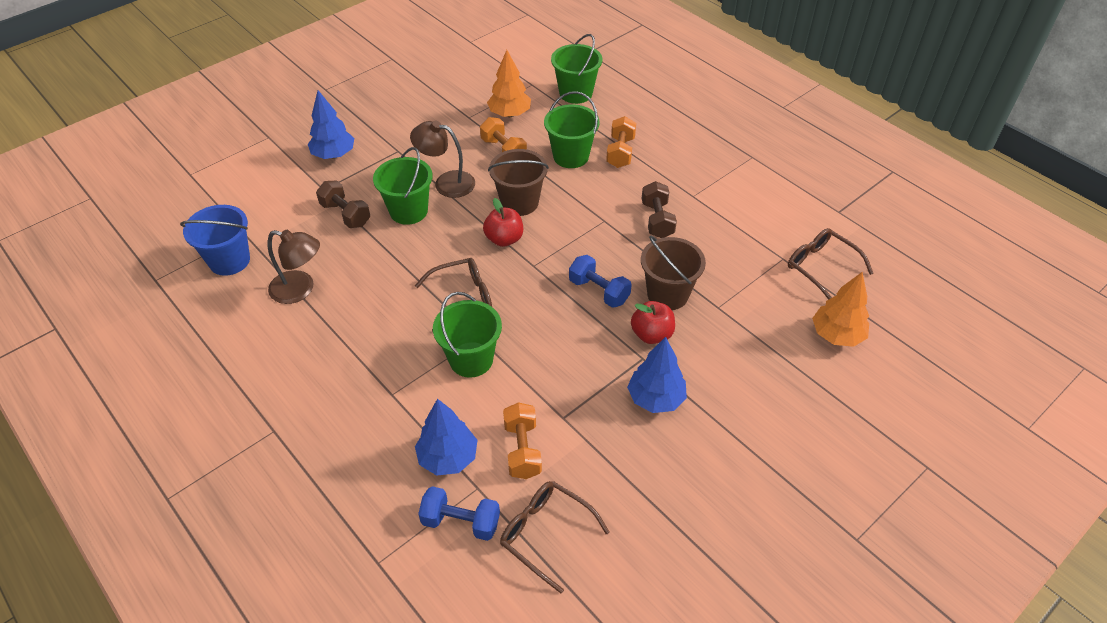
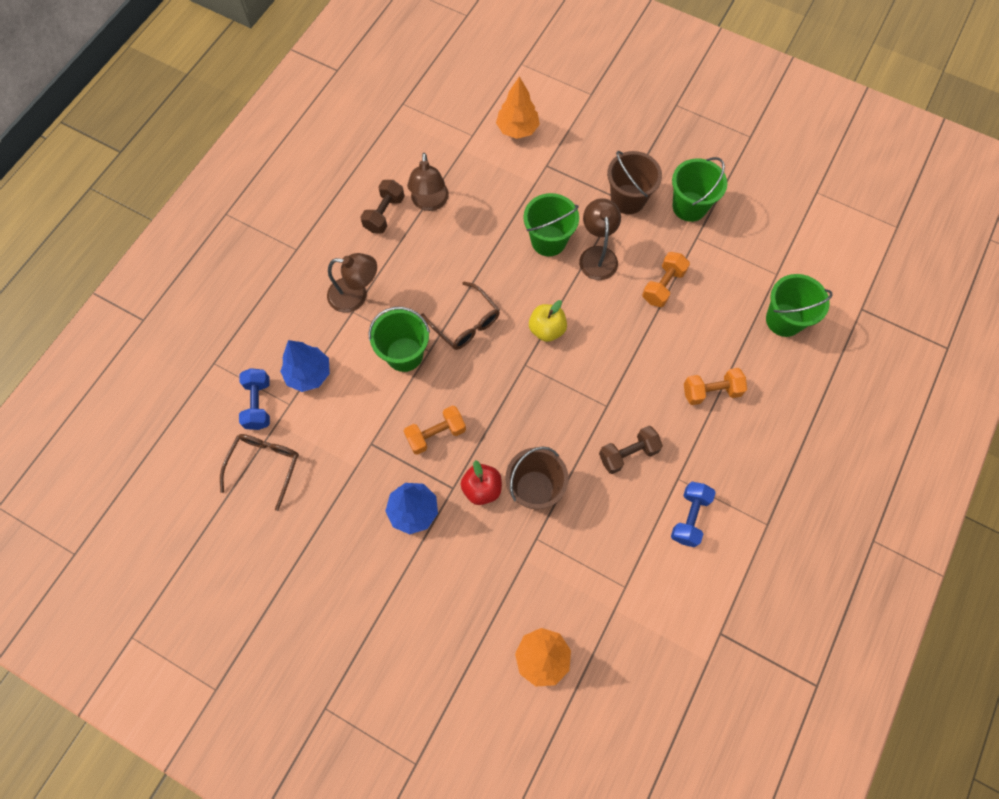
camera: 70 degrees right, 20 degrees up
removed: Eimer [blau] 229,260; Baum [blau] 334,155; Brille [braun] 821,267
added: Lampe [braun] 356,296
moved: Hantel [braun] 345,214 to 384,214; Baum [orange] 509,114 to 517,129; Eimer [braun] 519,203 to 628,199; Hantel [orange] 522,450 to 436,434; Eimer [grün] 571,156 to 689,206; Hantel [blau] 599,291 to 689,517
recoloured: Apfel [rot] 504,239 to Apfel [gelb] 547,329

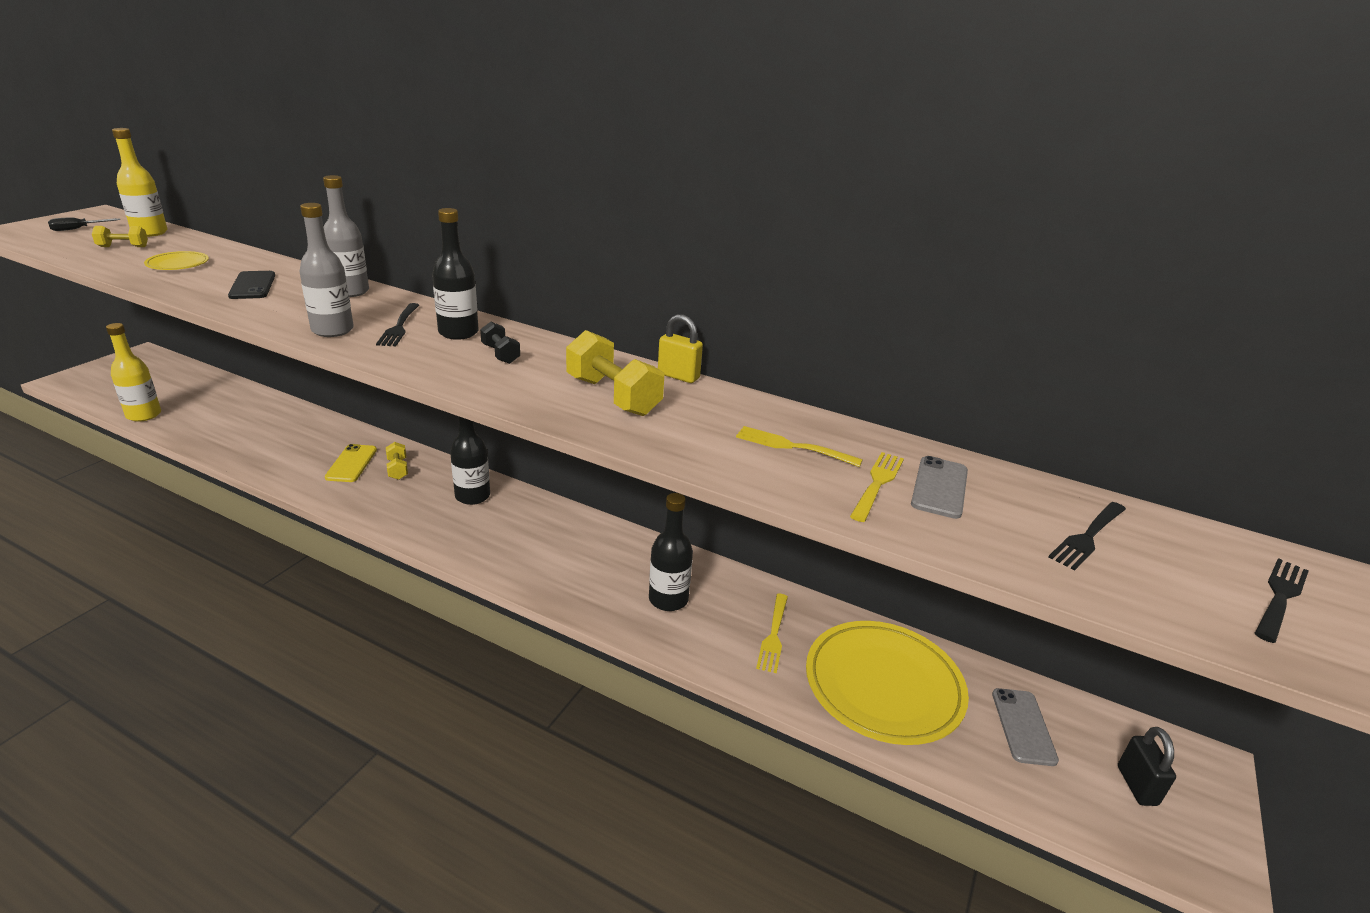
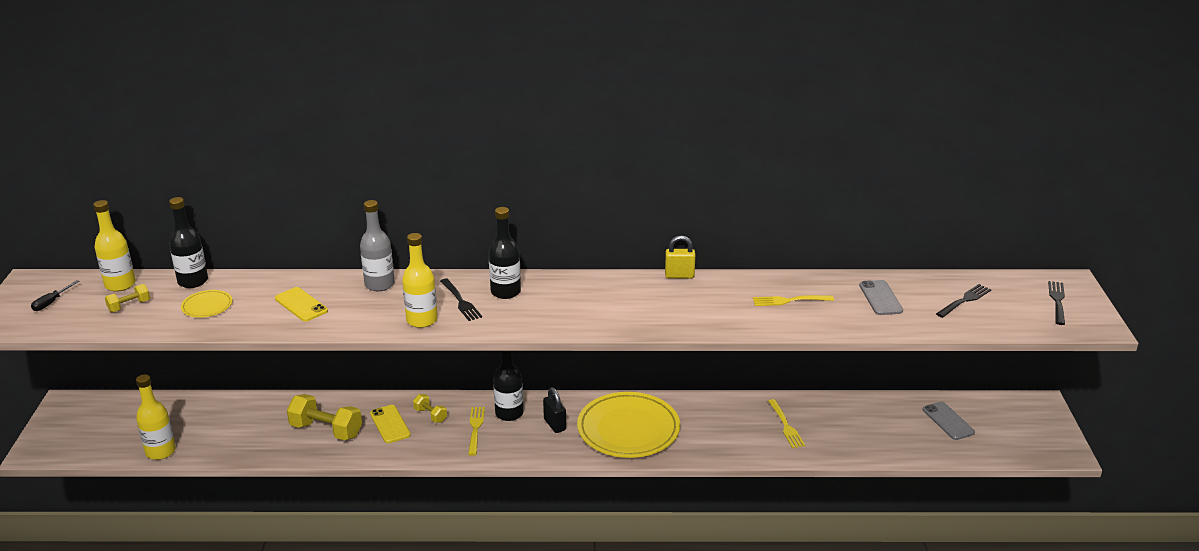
camera: 25 degrees left, 0 degrees up
removed: Hantel [schwarz] 500,354
moved: Hantel [gelb] 613,396 to 326,430; Flasche [schwarz] 668,599 to 193,281; Teller [gelb] 883,686 to 628,429; Gabel [gelb] 877,484 to 475,429; Vorhängeschloss [schwarz] 1136,785 to 554,425
recoloured: Handy [schwarz] 252,286 to Handy [gelb] 301,305; Flasche [grau] 332,330 to Flasche [gelb] 422,320
turned: Gabel [schwarz] 1088,537 = 964,300 150 degrees counterclockwise

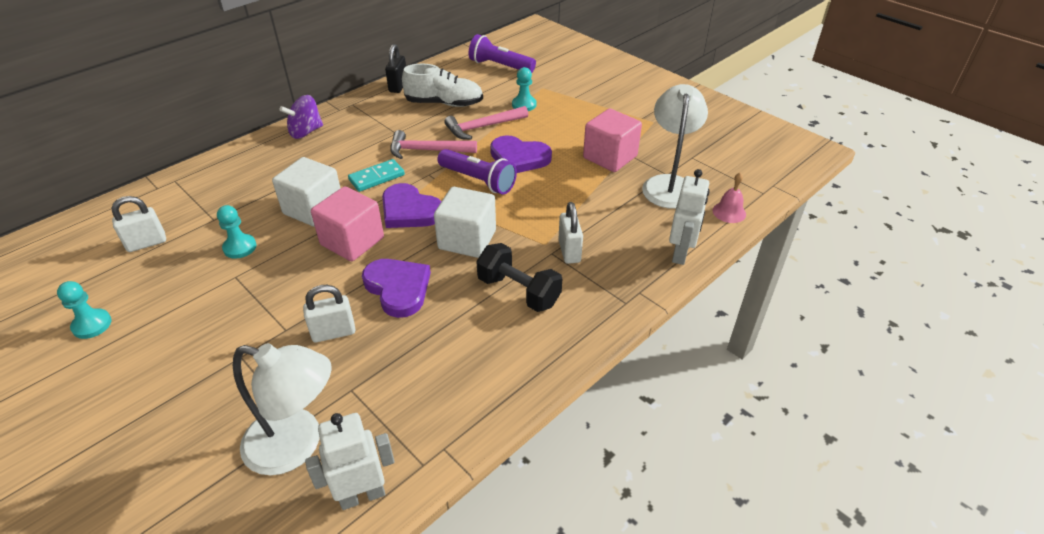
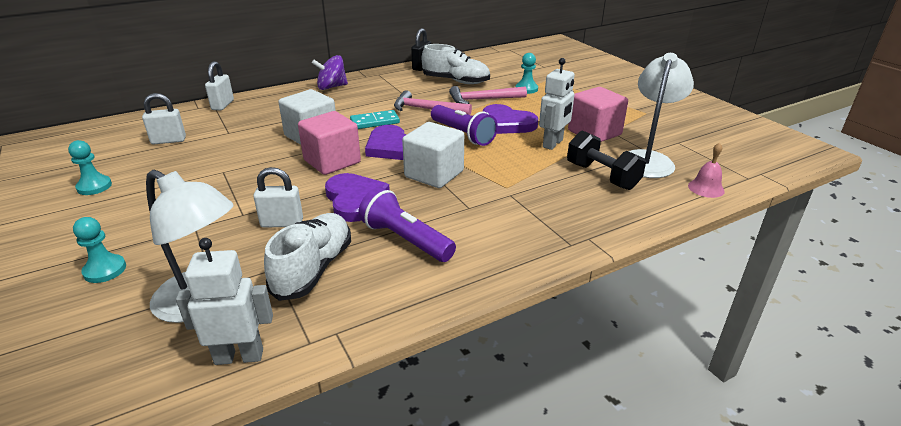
camera: 15 degrees right, 10 degrees down
added: Schuh [weiß] 314,269
moved: Bauer [türkis] 240,247 to 105,270; Taschenlampe [lila] 500,66 to 405,239; Hantel [schwarz] 518,291 to 602,176; Vorhängeschloss [weiß] 569,251 to 223,105; Roboter [weiß] 680,254 to 553,144

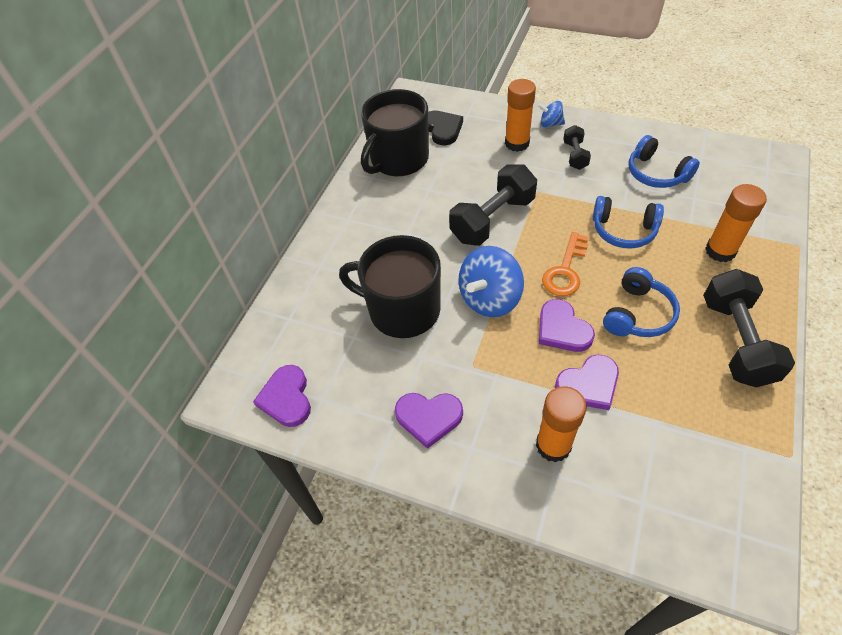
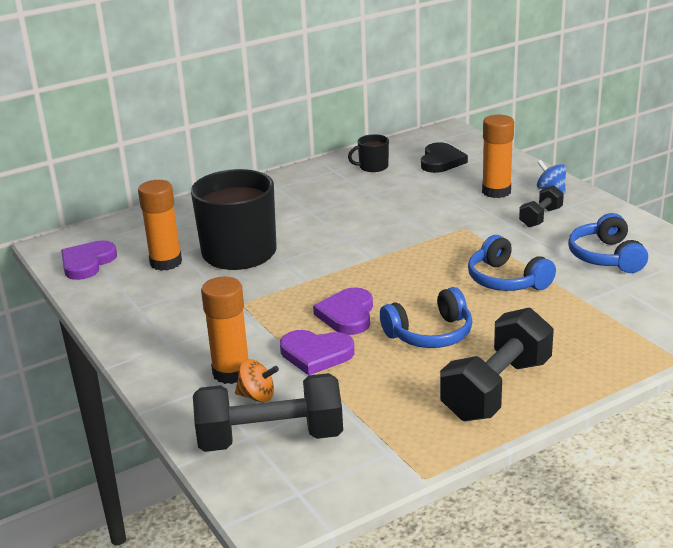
camera: 35 degrees right, 25 degrees down
removed: Herz [lila] 429,418; Kreisel [blau] 490,299; Schlüssel [orange] 565,270
added: Kreisel [orange] 257,396
moved: Hantel [schwarz] 492,219 to 270,438; Klebestift [orange] 720,251 to 166,262
resized: Tasse [schwarz] 398,159 = 373,167 x0.45

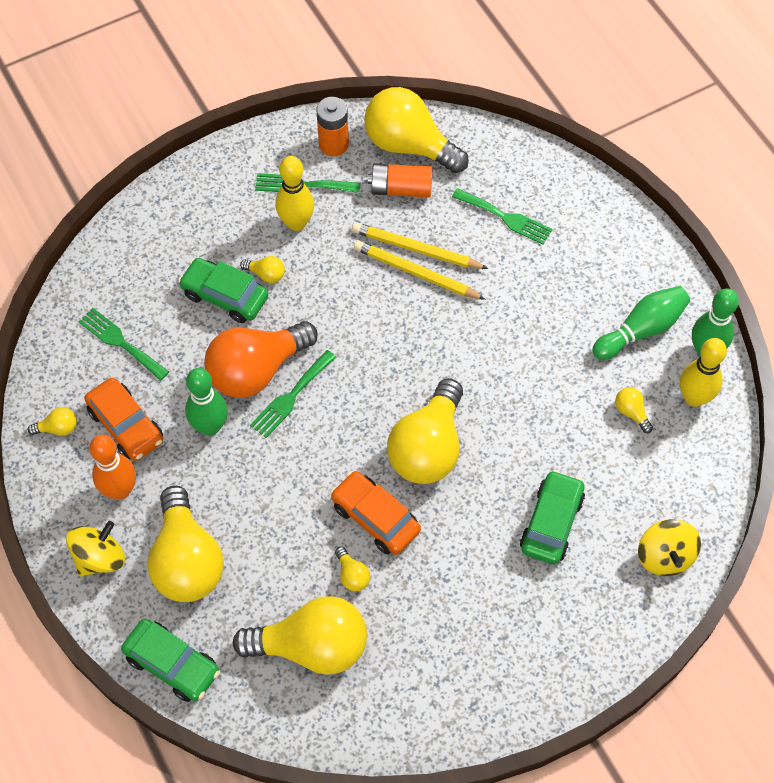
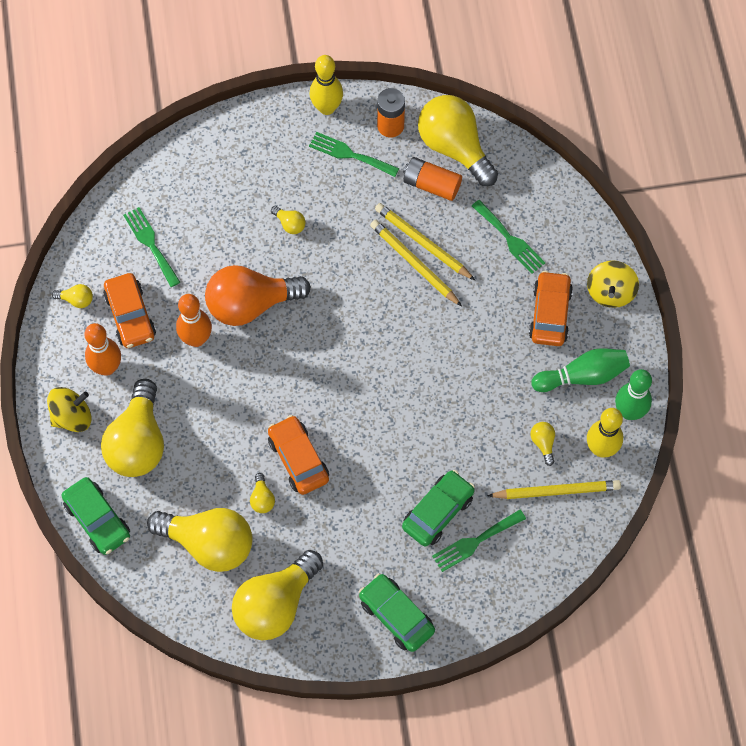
camera: 20 degrees right, 5 degrees up
added: Bleistift [gelb] 557,491; Auto [orange] 550,314
moved: Auto [grün] 225,296 to 396,616; Gabel [grün] 291,397 to 475,542; Bowlingkegel [gelb] 296,223 to 327,107; Glühbirne [gelb] 428,448 to 275,604; Kreisel [gelb] 665,556 to 610,292
recoloured: Bowlingkegel [grün] 210,426 to Bowlingkegel [orange] 196,339

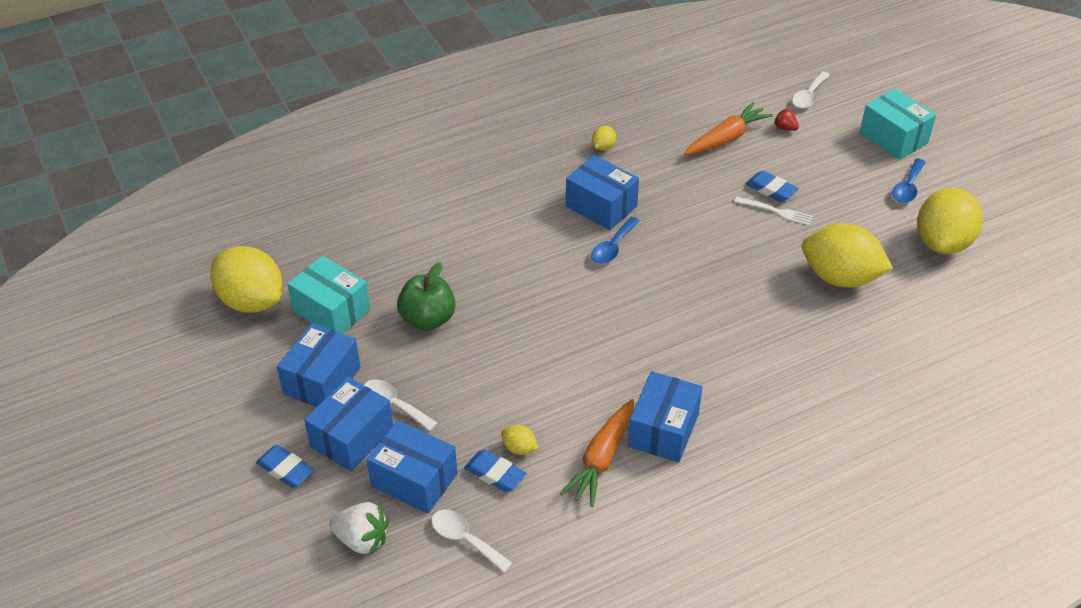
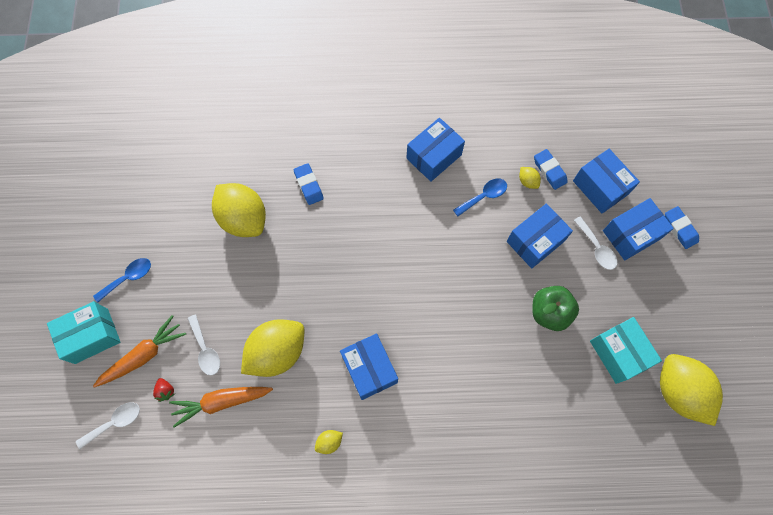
camera: 155 degrees left, 25 degrees up
removed: Erdbeere [weiß] 362,539; Gabel [weiß] 777,211
moved: Schachtel [blau] 322,380 to 535,241; Löffel [weiß] 465,539 to 205,350; Karotte [orange] 602,458 to 143,356; Löffel [blau] 612,247 to 484,196; Radiergummi [blau] 771,190 to 309,185; Zitrone [gelb] 942,243 to 277,352
turned: Schachtel [türkis] 893,138 = 91,336 75 degrees clockwise

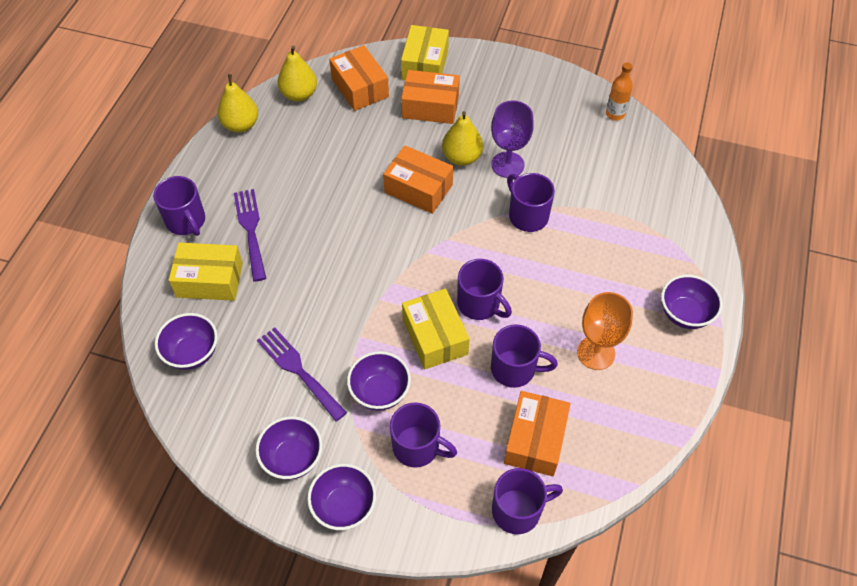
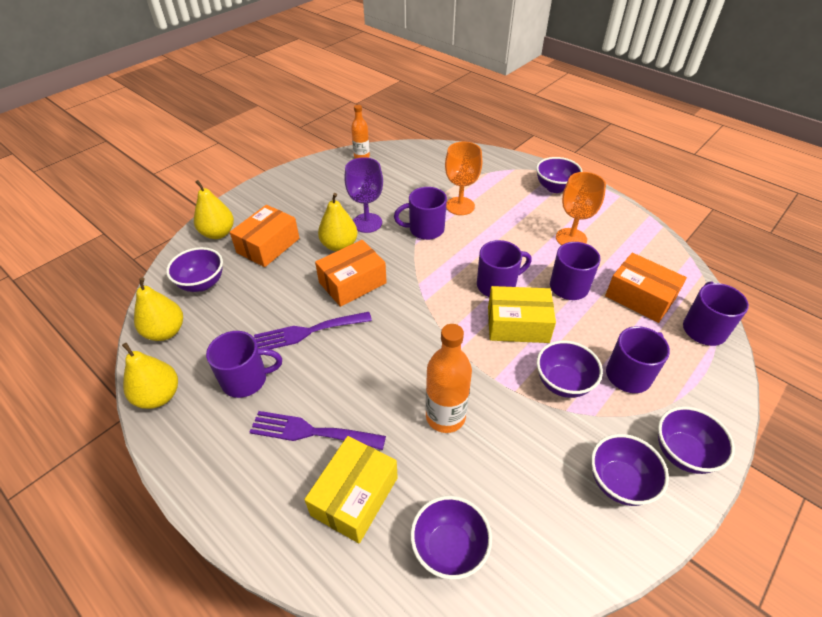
camera: 65 degrees left, 10 degrees down
added: Flasche [orange] 445,416; Kelch [orange] 460,206
moved: Tasse [lila] 186,221 to 246,379; Gabel [lila] 298,370 to 307,332
replaced: Schachtel [orange] 360,87 to Schüssel [lila] 202,283; Schachtel [gelb] 425,65 to Birne [gelb] 218,233

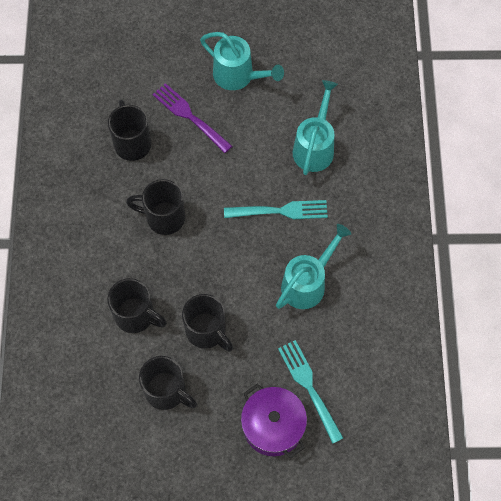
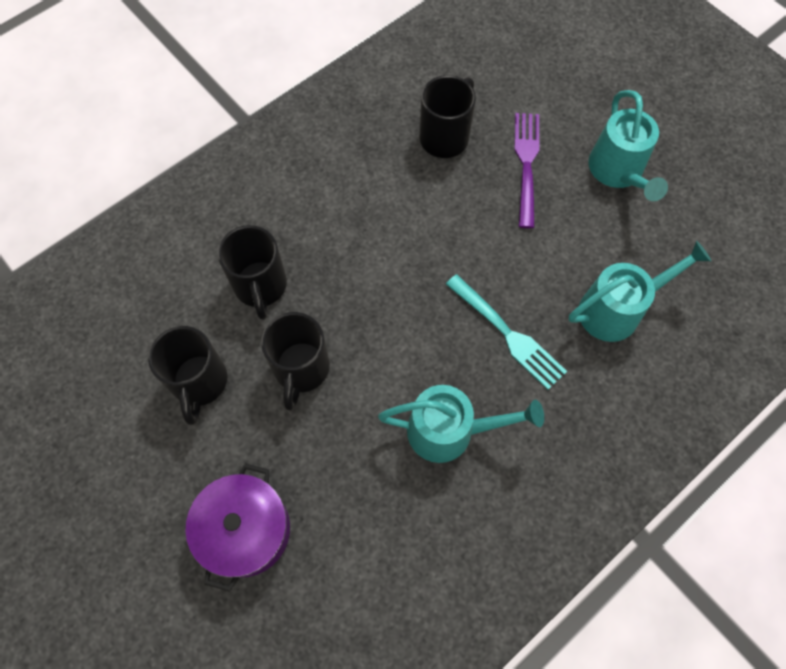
camera: 50 degrees right, 0 degrees up
removed: Tasse [schwarz] 164,217; Gabel [türkis] 310,388

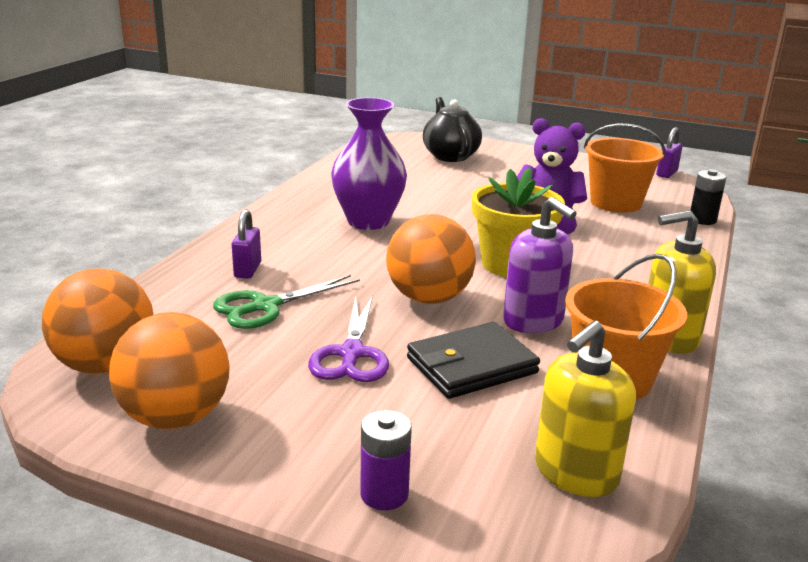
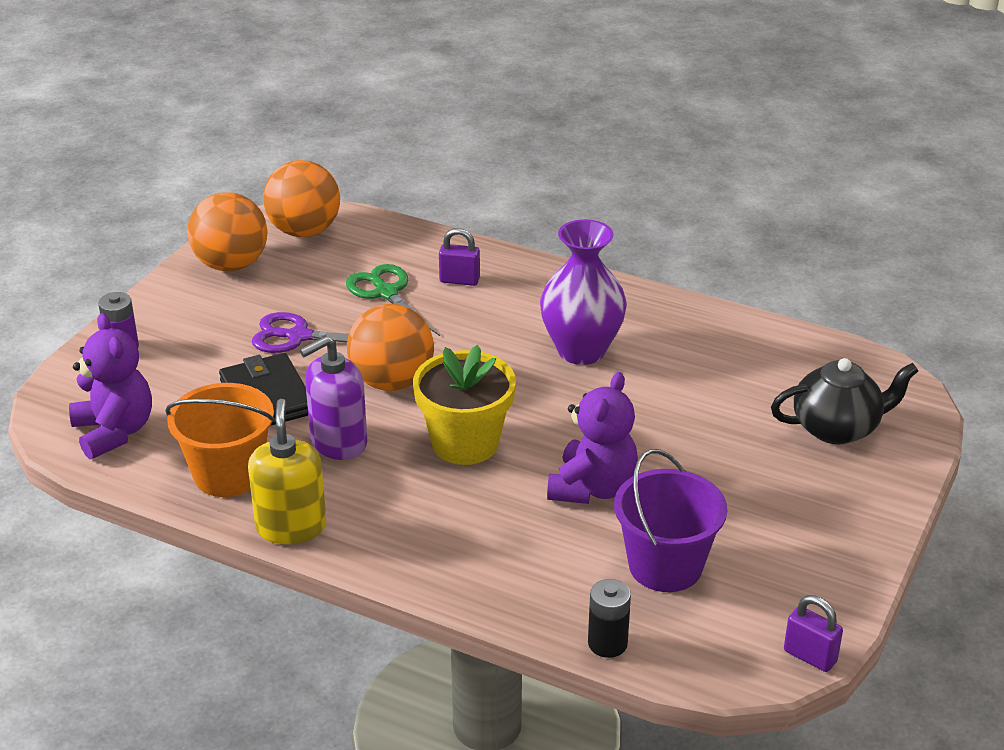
camera: 95 degrees right, 10 degrees up
replaced: Seifenspender [gelb] 575,472 to Teddybär [lila] 114,432
recoloured: Eimer [orange] 616,203 to Eimer [lila] 665,566

